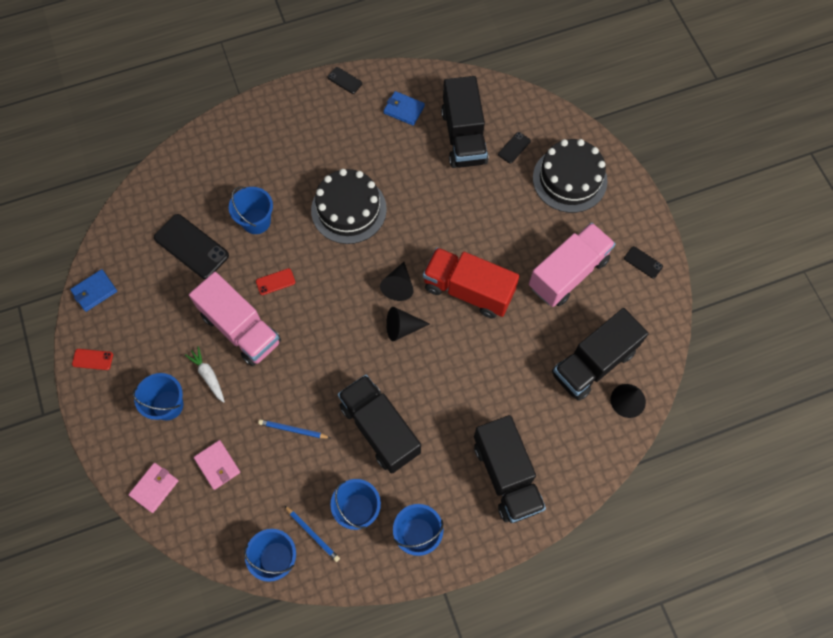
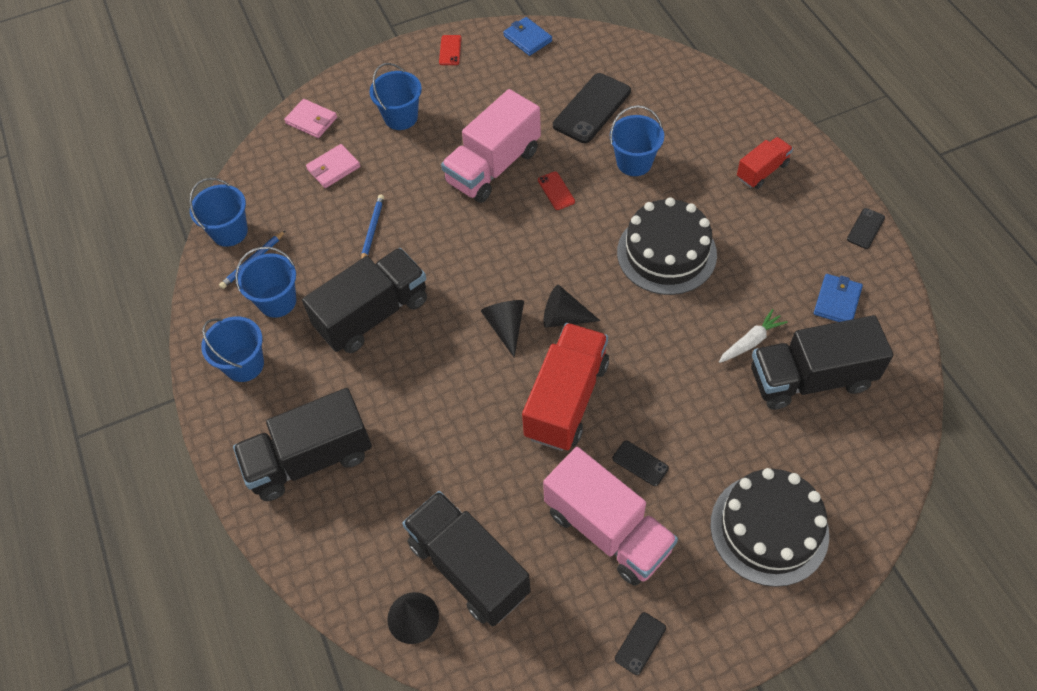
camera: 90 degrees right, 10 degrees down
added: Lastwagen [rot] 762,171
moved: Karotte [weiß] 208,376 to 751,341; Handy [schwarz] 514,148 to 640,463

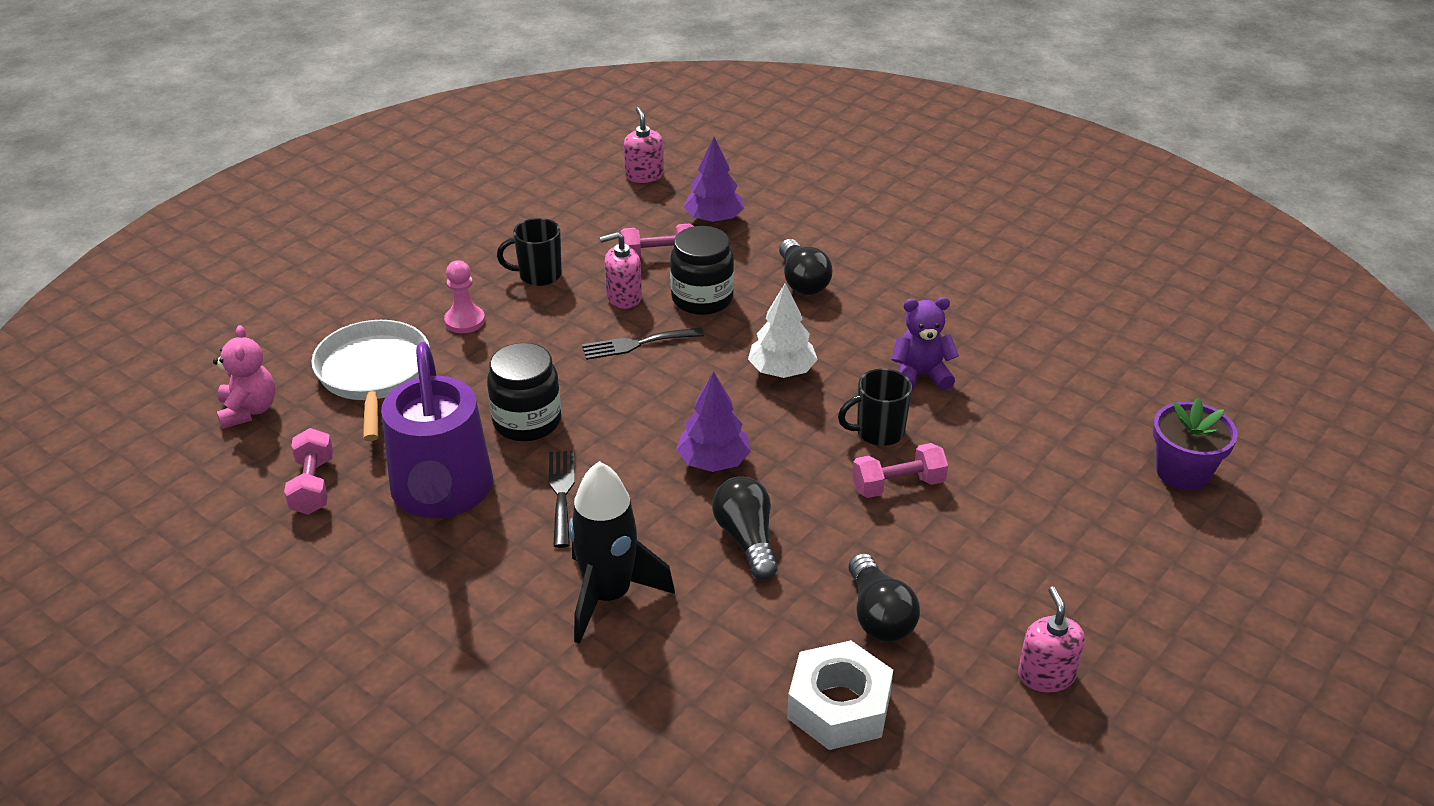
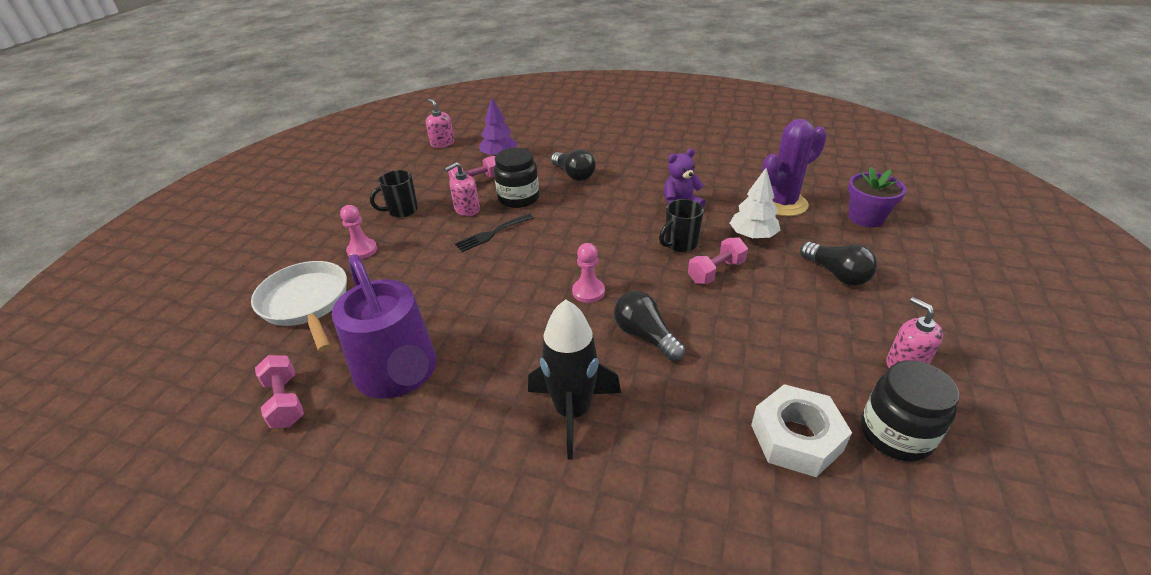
camera: 20 degrees left, 0 degrees up
removed: Teddybär [rosa] 248,410; Gabel [schwarz] 561,493
added: Kaktus [lila] 782,203
moved: Einmachglas [schwarz] 527,421 to 895,434; Baum [weiß] 781,371 to 752,236; Glühbirne [schwarz] 879,615 to 836,274
replaced: Baum [lila] 713,462 to Bauer [rosa] 588,292

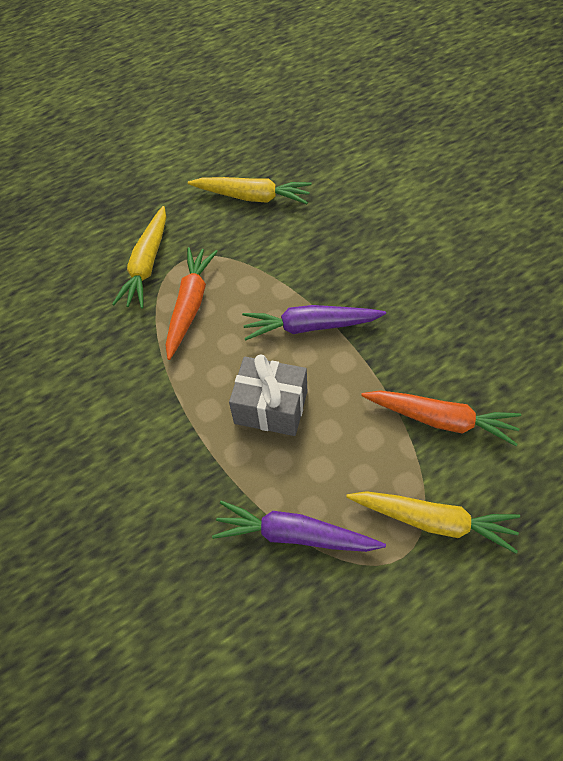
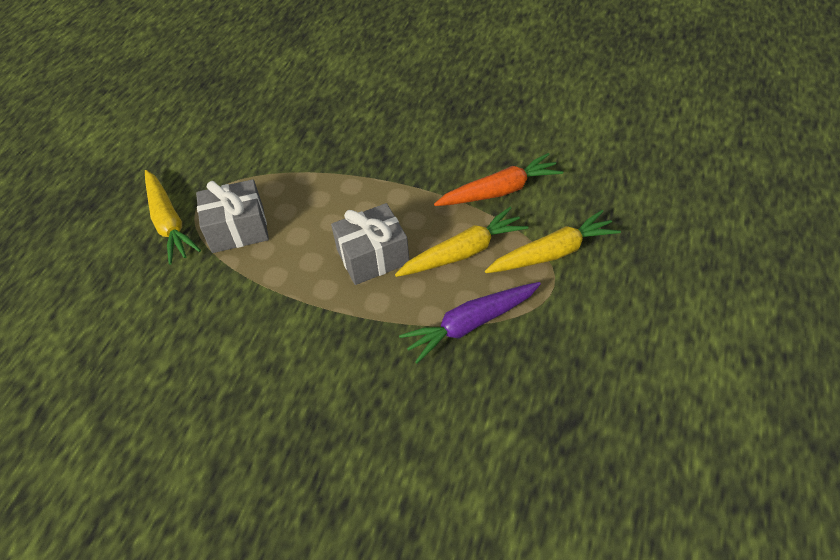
camera: 40 degrees left, 5 degrees down
removed: Karotte [lila] 310,327
moved: Karotte [gelb] 252,197 to 463,252
replaced: Karotte [orange] 190,305 to Geschenk [grau] 238,229

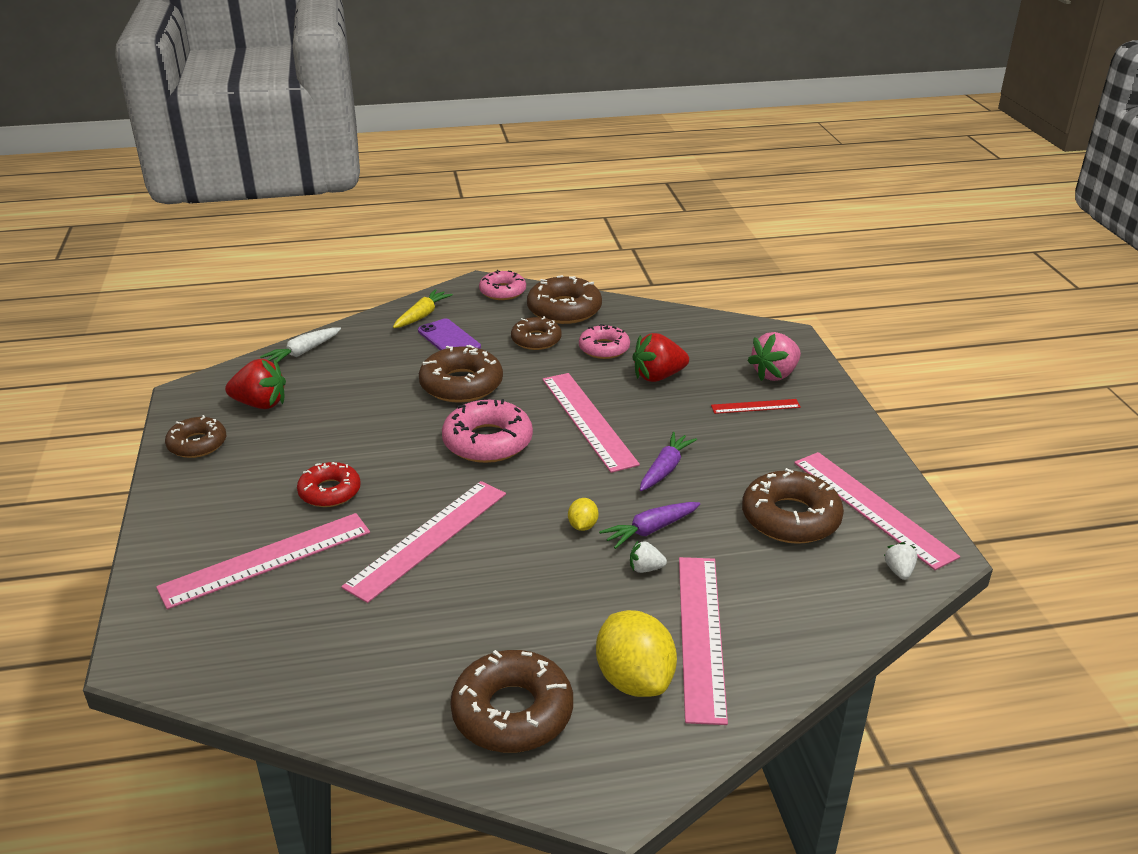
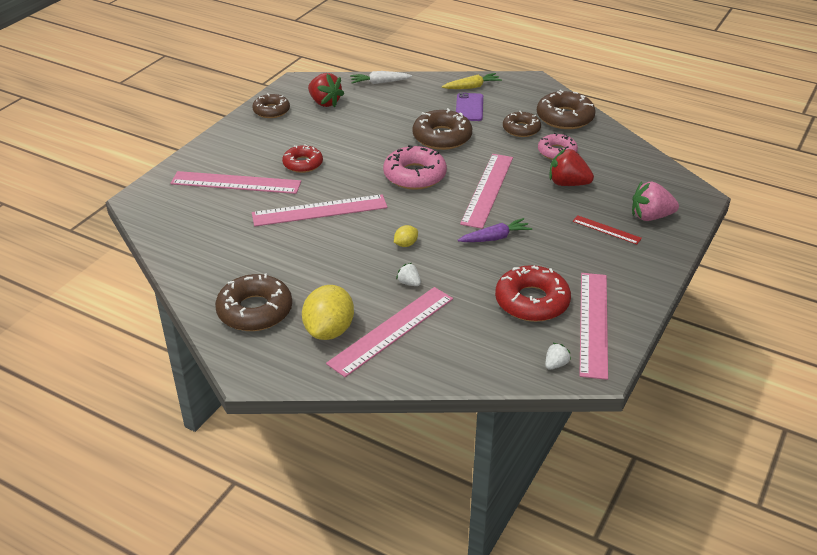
camera: 40 degrees right, 5 degrees up
removed: Donut [rosa] 502,291; Karotte [lila] 650,530
recoloured: Donut [braun] 790,518 to Donut [rot] 532,301

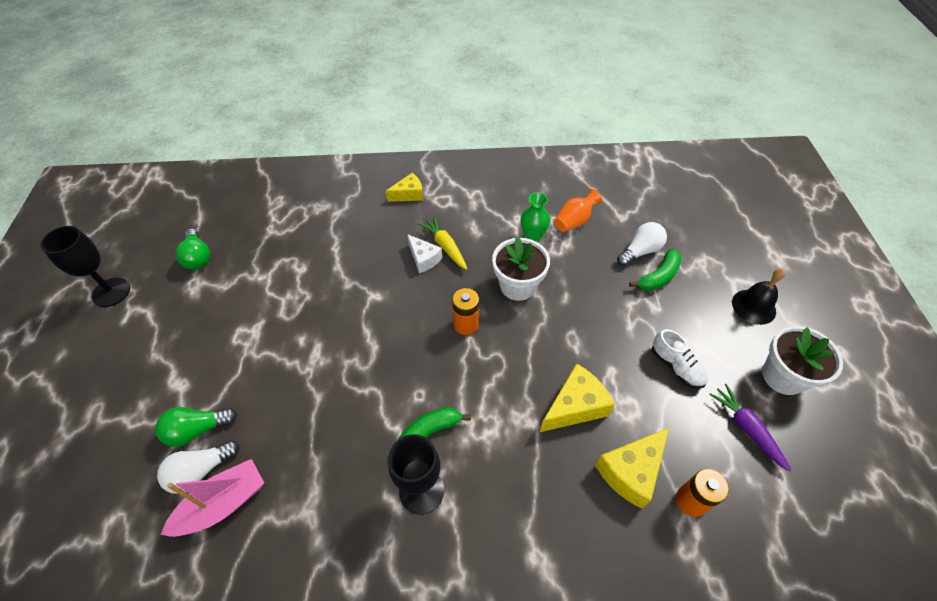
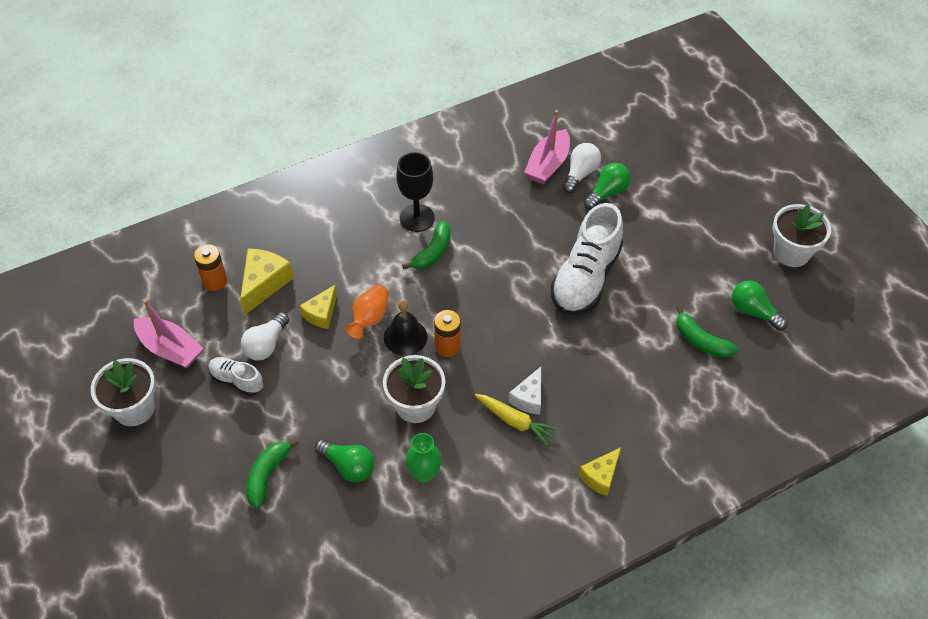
camera: 155 degrees right, 0 degrees up
added: Glühbirne [grün] 348,466; Schuh [weiß] 585,278; Banane [grün] 701,341
moved: Vase [orange] 574,221 to 369,318; Glühbirne [weiß] 640,251 to 266,344; Glocke [schwarz] 753,306 to 405,337
replaced: Kelch [schwarz] 111,292 to Blumentopf [weiß] 791,252; Karotte [lila] 747,428 to Boot [rosa] 170,349
turned: Käse [weiß] 424,259 = 529,398 90 degrees counterclockwise
resized: Käse [gelb] 575,406 = 321,313 x0.66

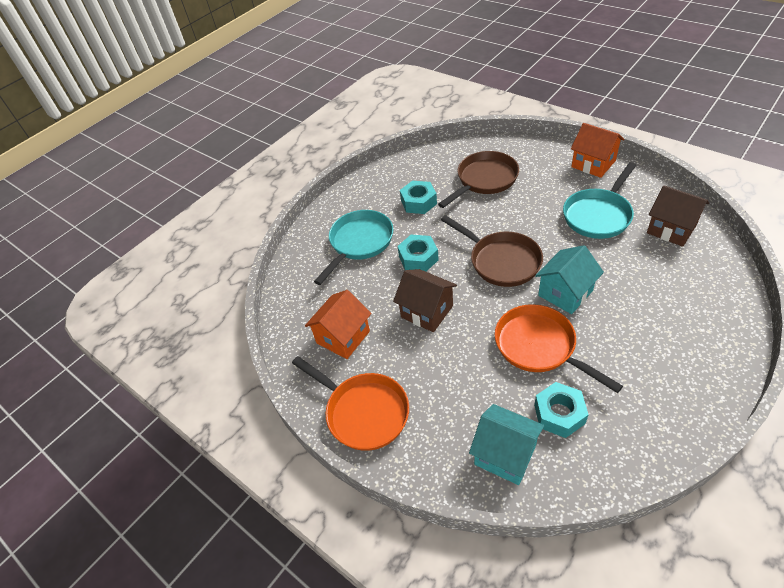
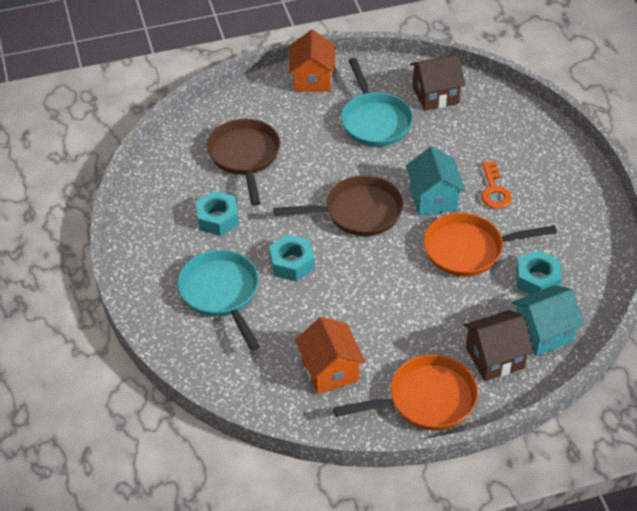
camera: 60 degrees left, 0 degrees up
added: Schlüssel [orange] 494,190
moved: Haus [braun] 427,311 to 495,358
turned: Haus [orange] 593,164 = 312,79 75 degrees counterclockwise

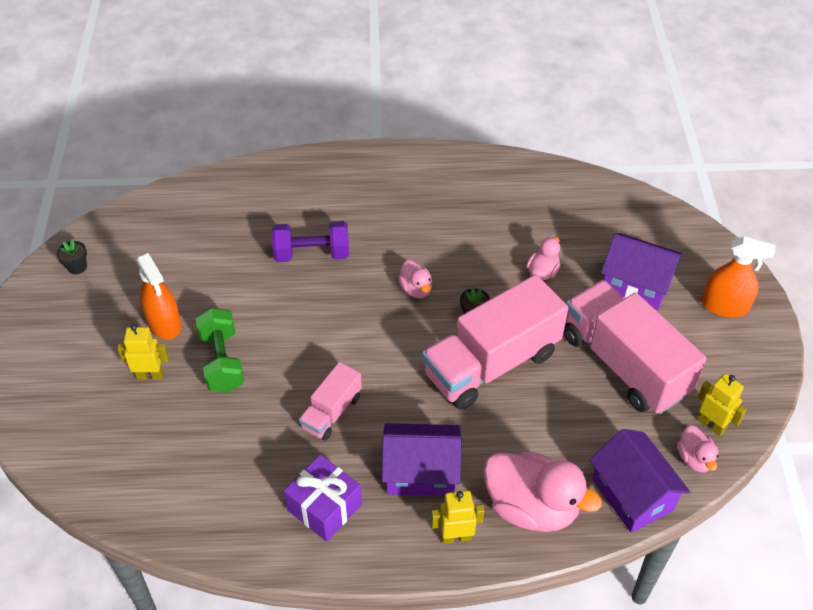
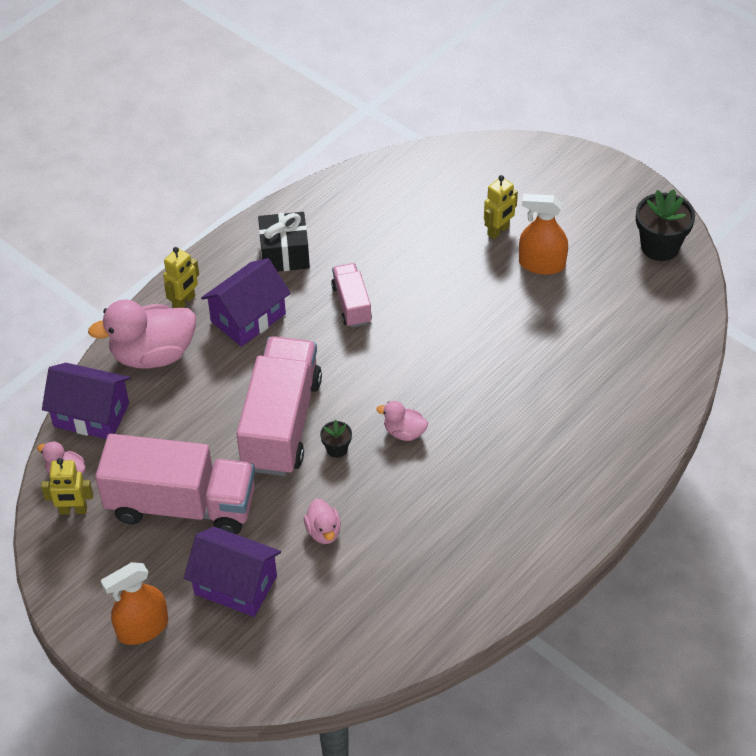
camera: 135 degrees right, 0 degrees up
removed: Hantel [grün] 222,361; Hantel [lila] 312,254
recoloured: Geschenk [lila] 324,507 to Geschenk [schwarz] 284,254
turned: Haus [lila] 635,284 = 235,585 45 degrees clockwise
resized: Blumentopf [schwarz] 77,267 = 660,246 x2.00

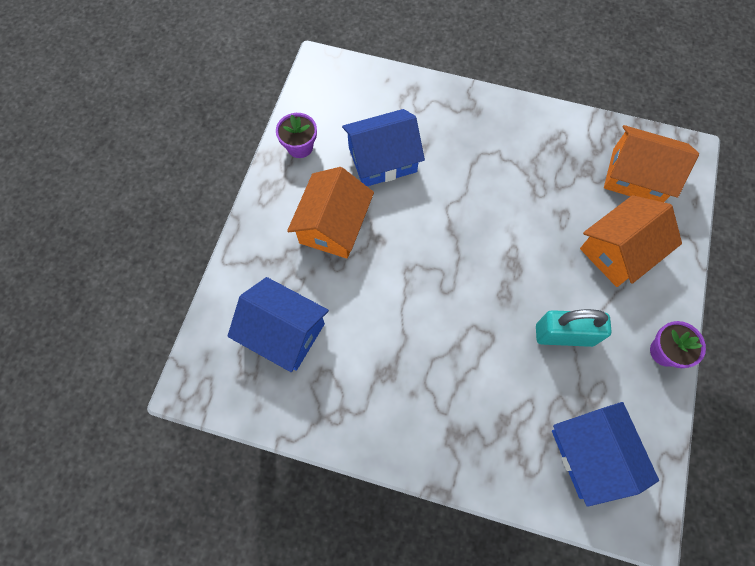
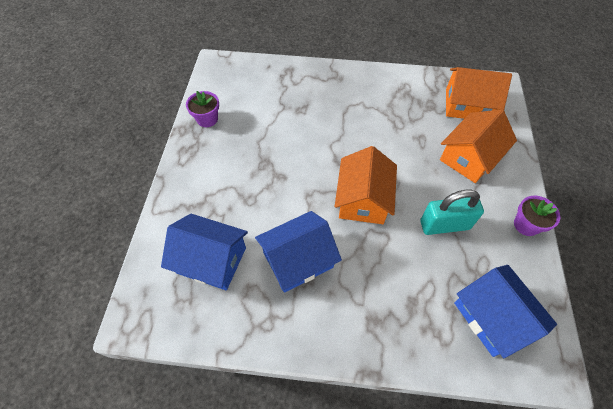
camera: 10 degrees left, 10 degrees down
moved: Haus [orange] 333,225 to 363,199; Haus [blau] 382,159 to 298,260

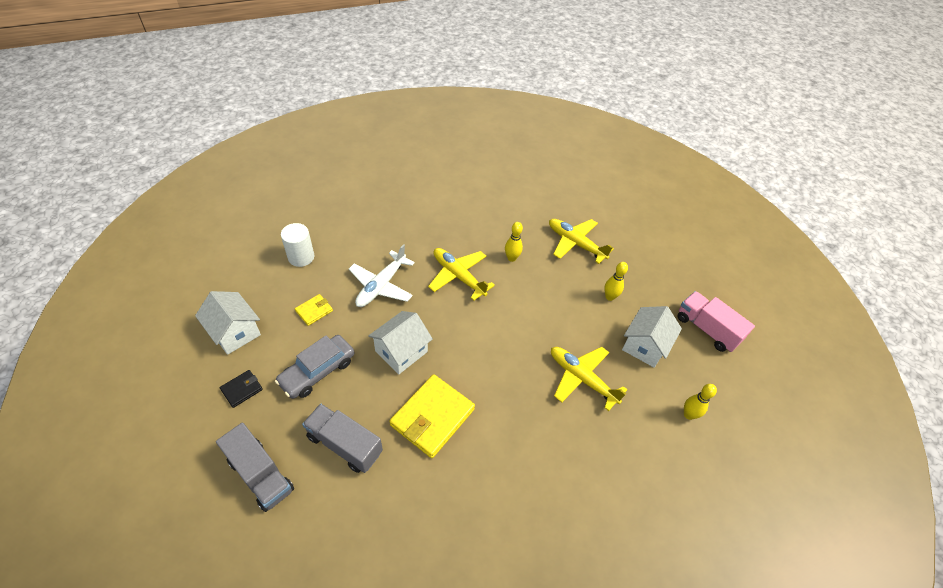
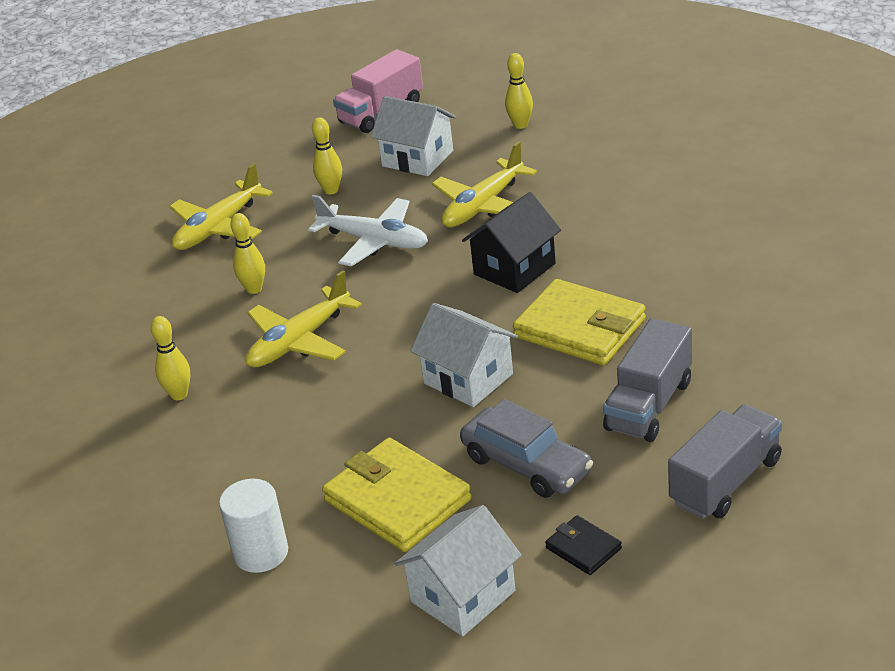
camera: 85 degrees left, 15 degrees down
added: Bowlingkegel [gelb] 179,395; Haus [schwarz] 514,269
moved: Flugzeug [weiß] 381,286 to 374,241
resized: Geldbörse [gelb] 314,311 = 397,500 x2.07

